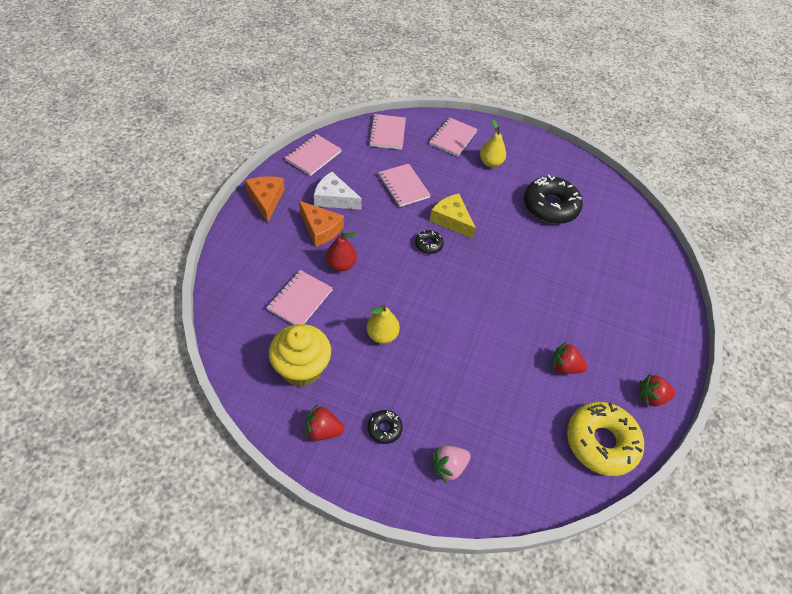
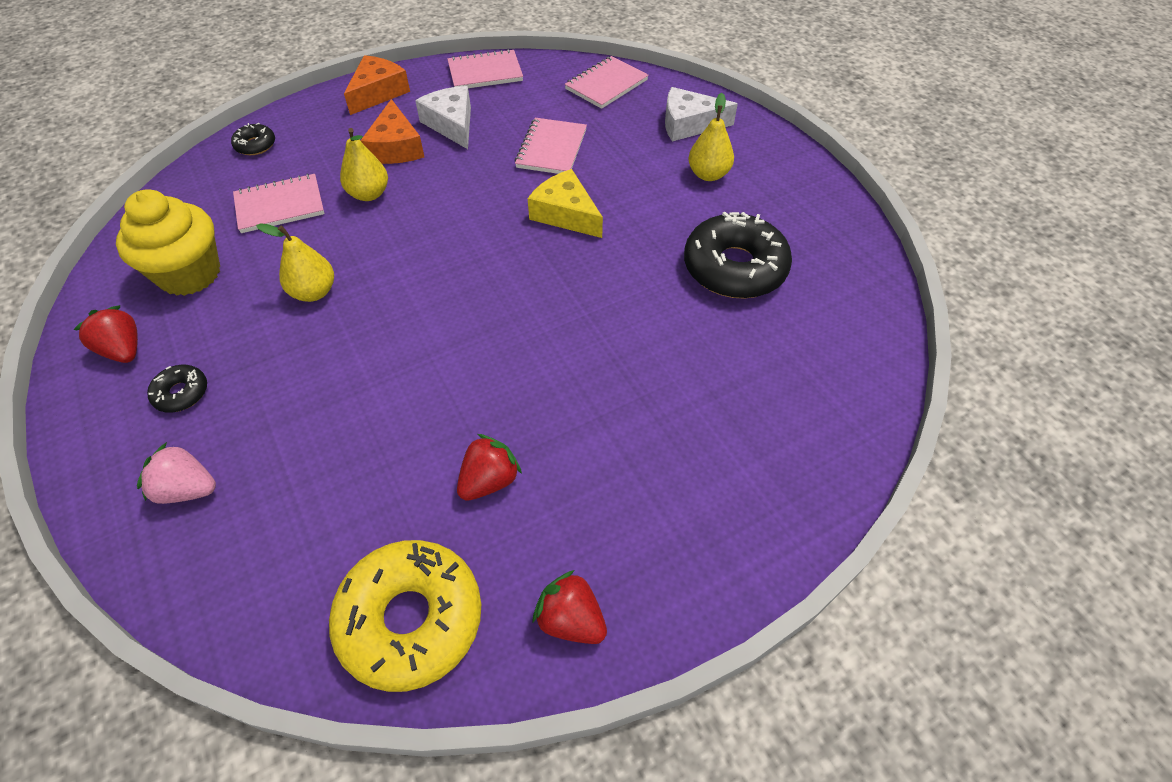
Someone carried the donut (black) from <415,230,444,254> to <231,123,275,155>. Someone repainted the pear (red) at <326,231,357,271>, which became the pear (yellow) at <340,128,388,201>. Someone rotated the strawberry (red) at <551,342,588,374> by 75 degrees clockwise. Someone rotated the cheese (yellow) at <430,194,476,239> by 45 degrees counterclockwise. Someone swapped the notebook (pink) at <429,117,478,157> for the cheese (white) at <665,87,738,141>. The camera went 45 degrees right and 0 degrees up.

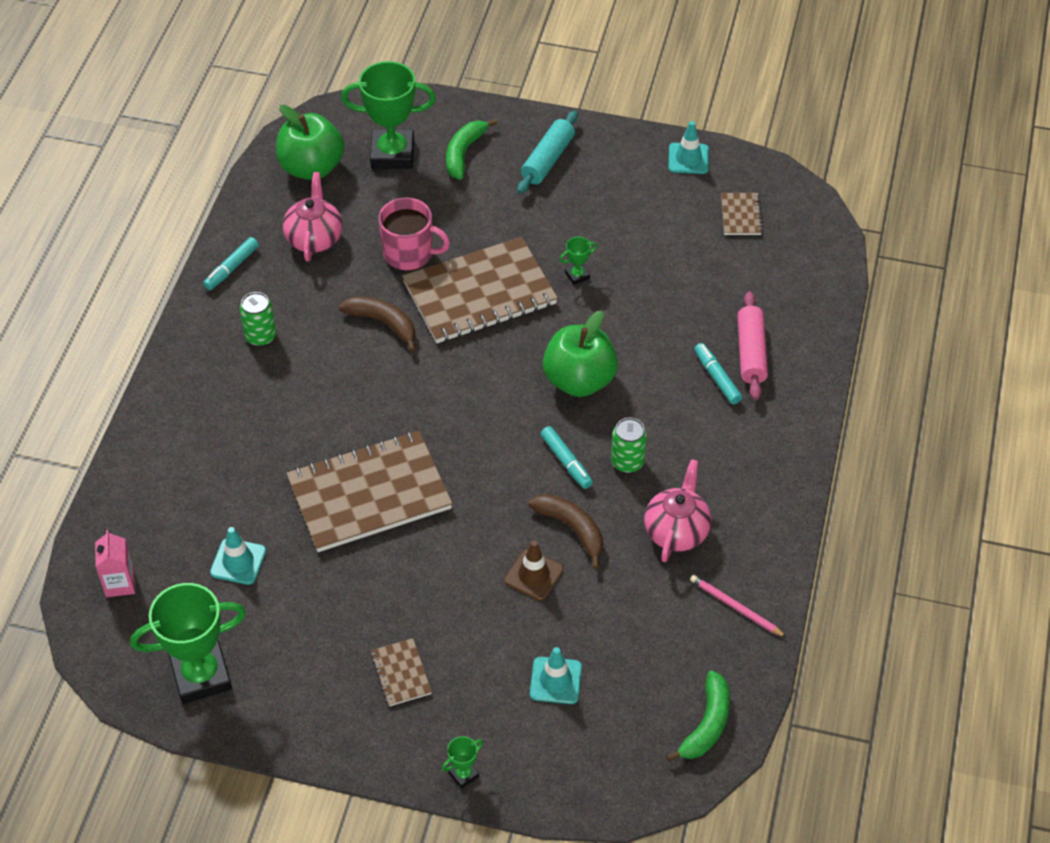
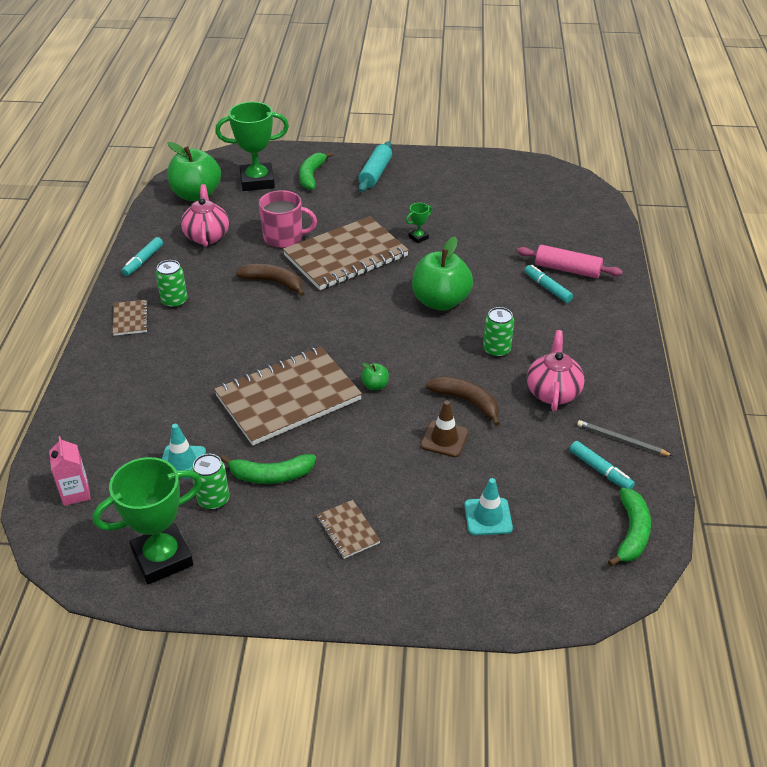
Someone carried the notebook (brown) from <721,193,763,235> to <113,300,148,336>. Someone put down the can (green) at <191,454,230,510>. Someone put down the banana (green) at <221,454,316,484>. Someone put down the apple (green) at <361,363,389,390>. Someone rotated the rolling pin (pink) at <737,291,768,400> by 60 degrees counterclockwise. Someone carried the marker (turquoise) from <540,426,593,489> to <570,441,635,489>. Someone repainted the pencil (pink) at <690,575,787,638>, which became the pencil (grey) at <577,420,673,456>. Someone took away the trophy (green) at <442,736,484,789>. Someone took away the traffic cone (turquoise) at <669,121,709,174>. The camera went 10 degrees left and 10 degrees down.

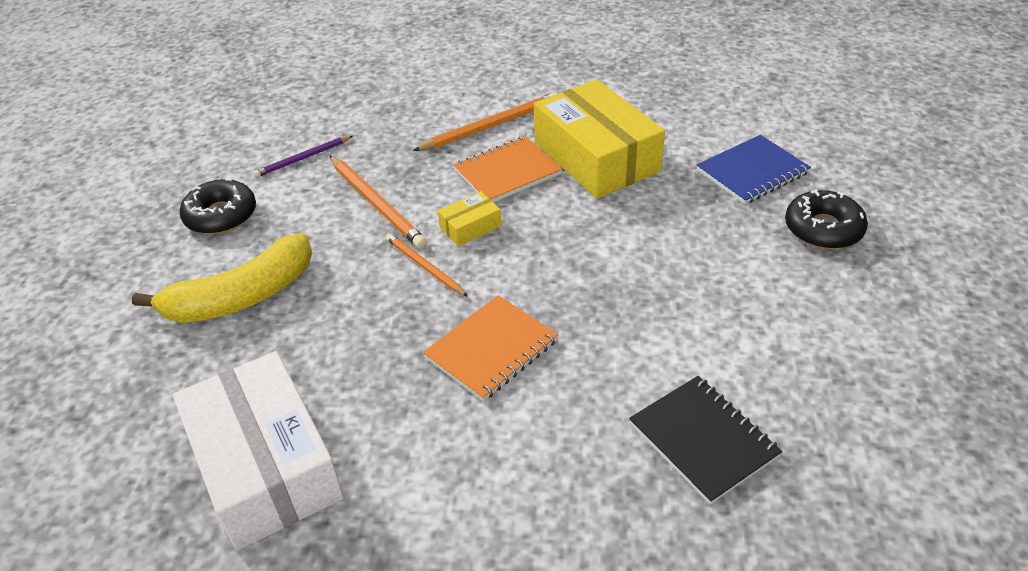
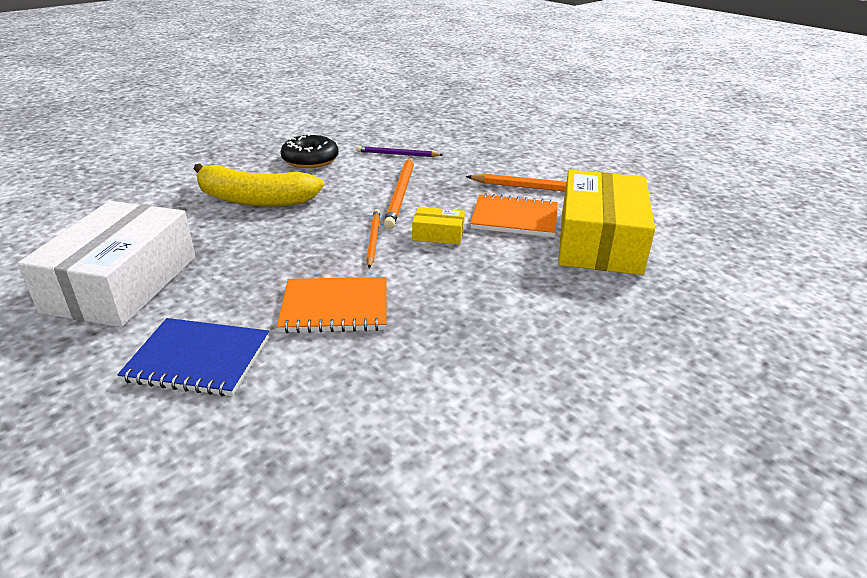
Someone carried the notebook (blue) from <697,135,811,204> to <117,318,269,396>. Someone took away the notebook (black) at <629,376,782,505>. Someone took away the donut (black) at <785,190,868,249>. The camera went 40 degrees right and 10 degrees down.

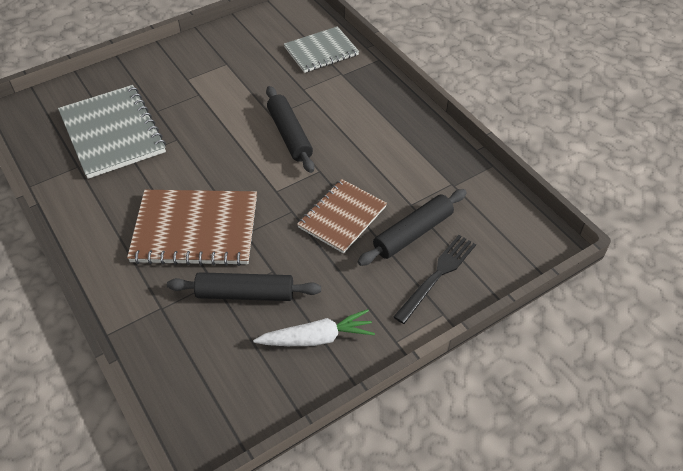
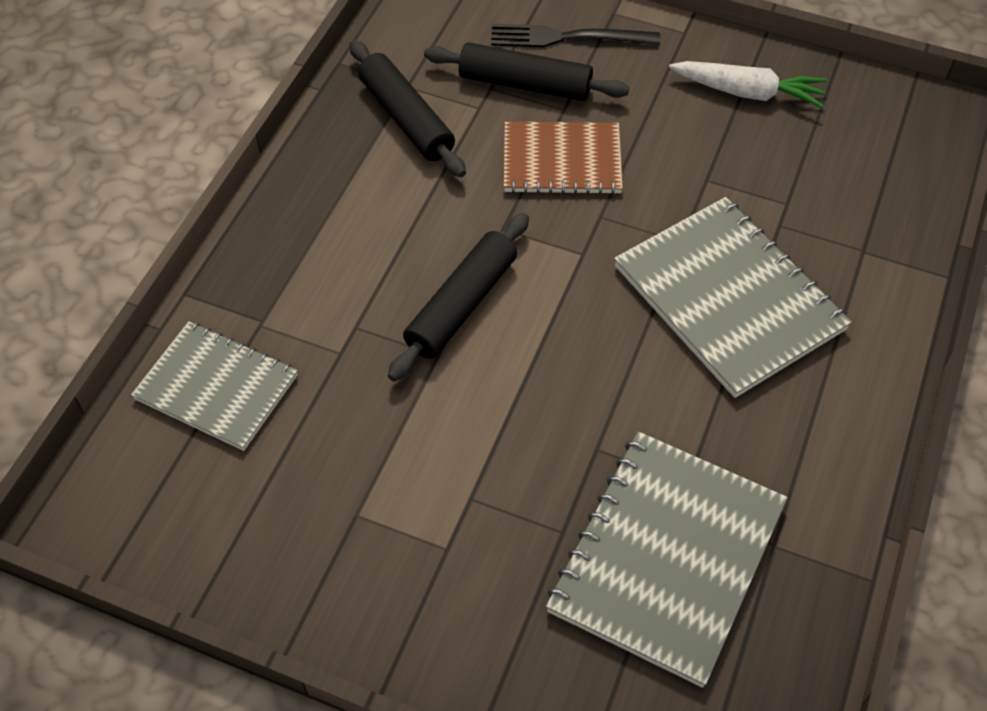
Someone carried the rolling pin (black) from <167,272,321,301> to <350,40,466,177>. Someone repainted the notebook (brown) at <127,190,257,266>, which became the notebook (grey) at <614,197,852,398>. Someone rotated the carrot (white) at <253,309,375,346> by 150 degrees clockwise. The camera went 125 degrees left and 5 degrees up.

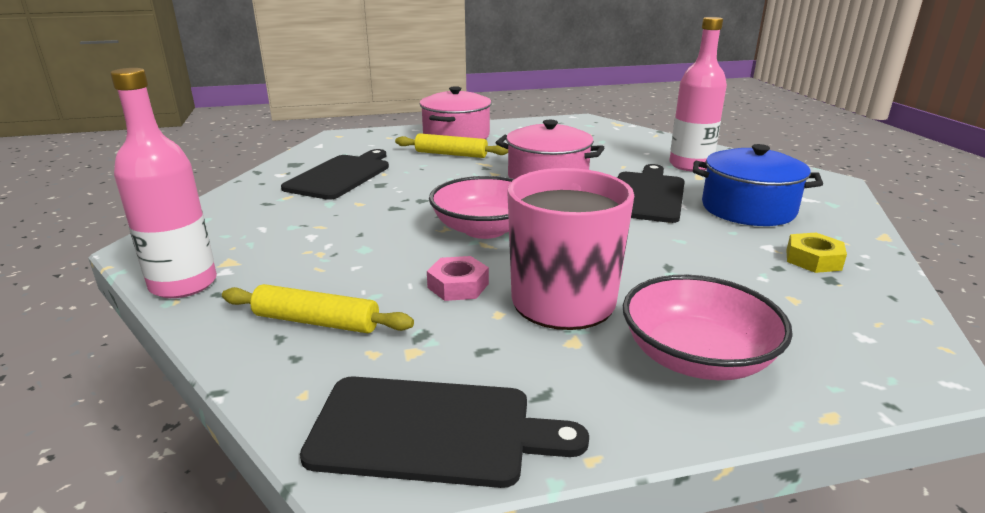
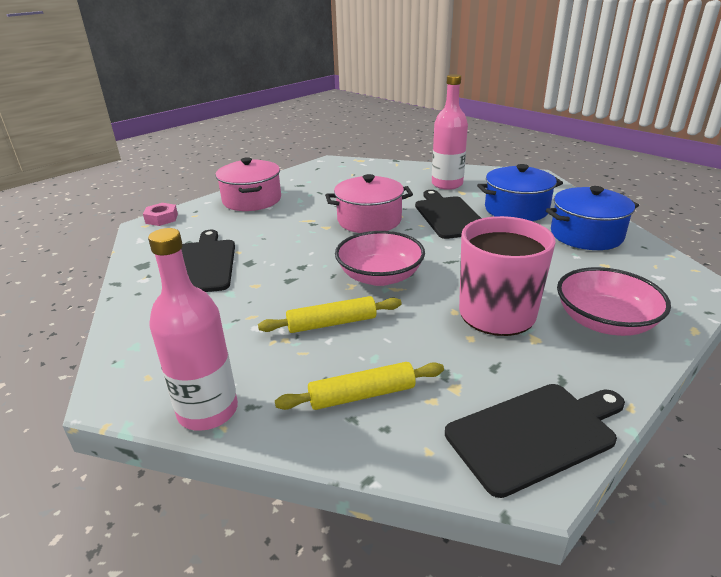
Someone carried the nut (pink) from <427,256,489,301> to <143,203,178,226>. Someone carried the rolling pin (yellow) from <395,133,508,158> to <258,296,402,333>. Someone swapped the nut (yellow) at <786,233,847,273> for the pot (blue) at <546,186,639,250>. The camera went 30 degrees left and 5 degrees up.

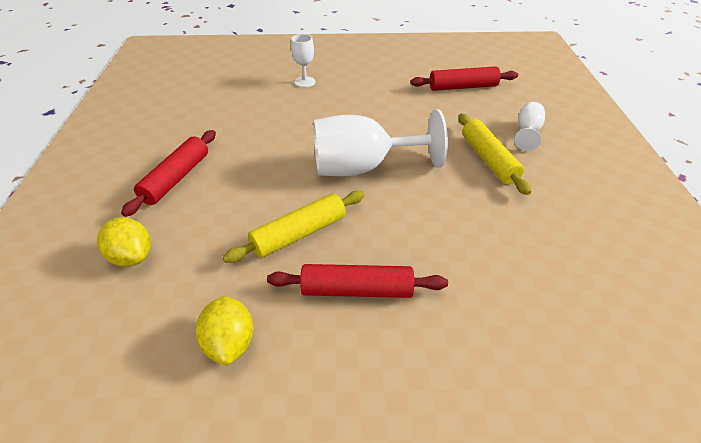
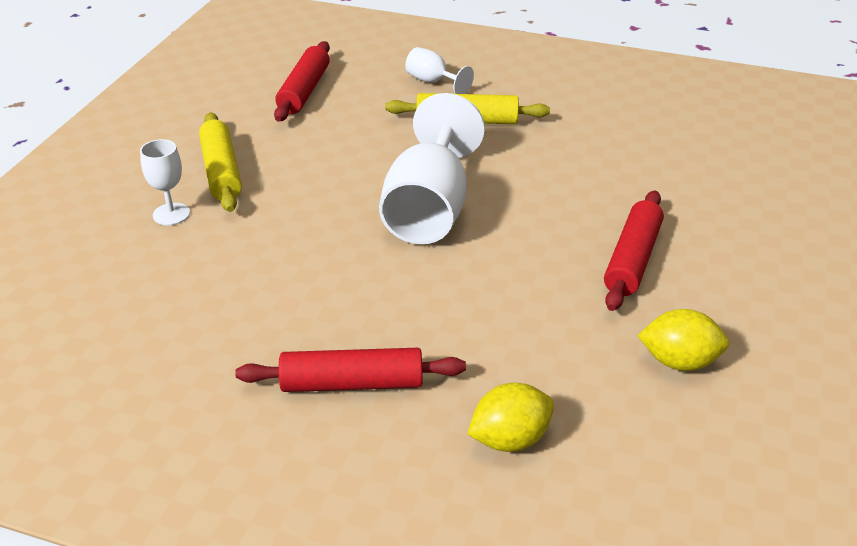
Someone carried the rolling pin (yellow) from <223,191,364,263> to <199,112,242,212>. Someone rotated the rolling pin (red) at <121,130,216,217> by 45 degrees counterclockwise. The camera went 70 degrees left and 5 degrees down.

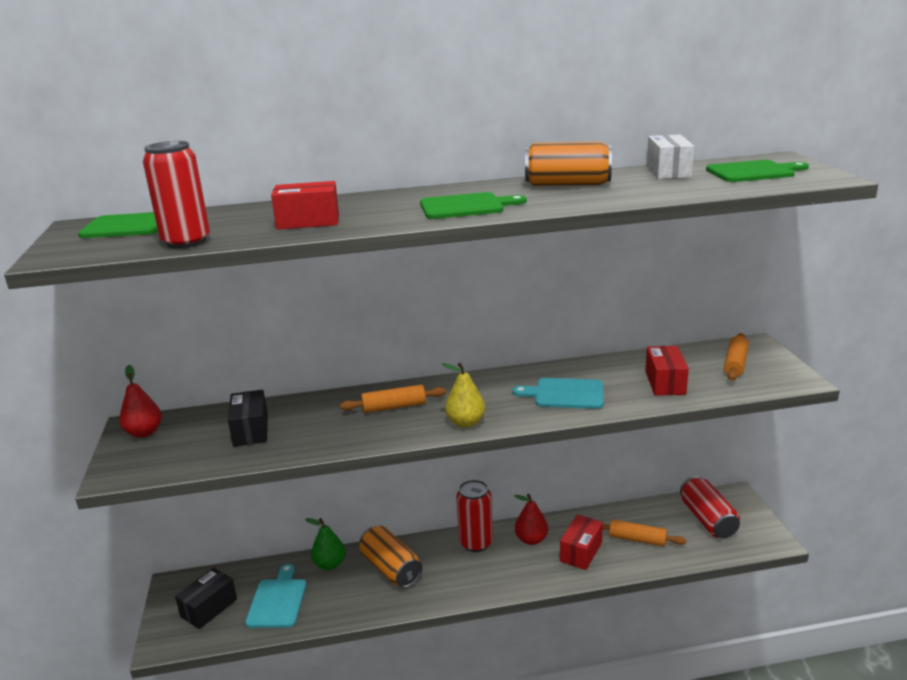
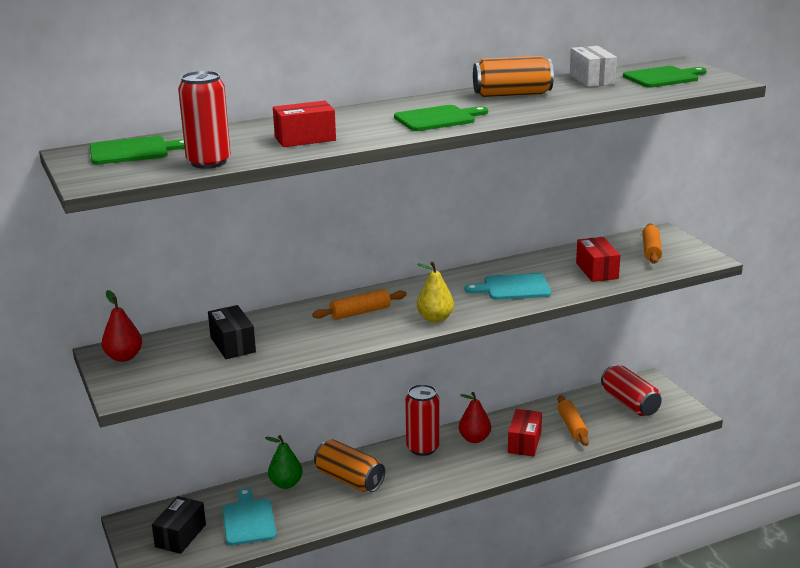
Someone rotated the rolling pin (orange) at <603,520,686,547> by 75 degrees clockwise. The camera went 15 degrees left and 0 degrees up.

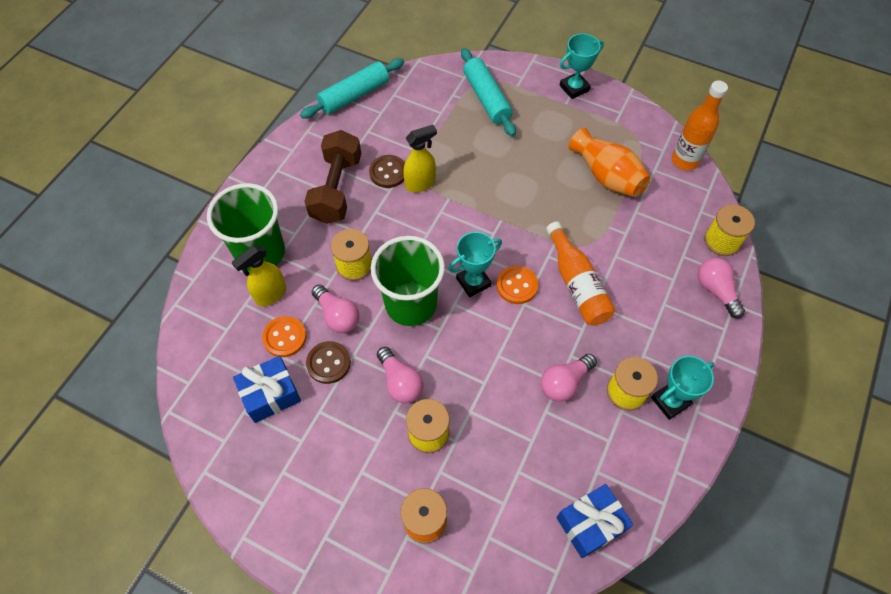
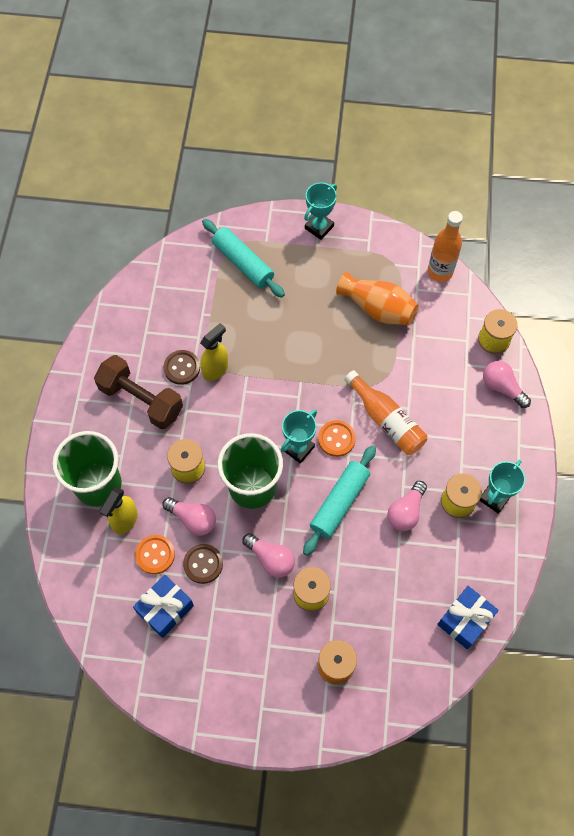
Someone rotated the dumbbell (brown) at <304,130,361,224> by 45 degrees counterclockwise. Someone carried the rolling pin (turquoise) from <300,58,404,119> to <303,445,376,556>. The camera went 20 degrees left and 5 degrees up.

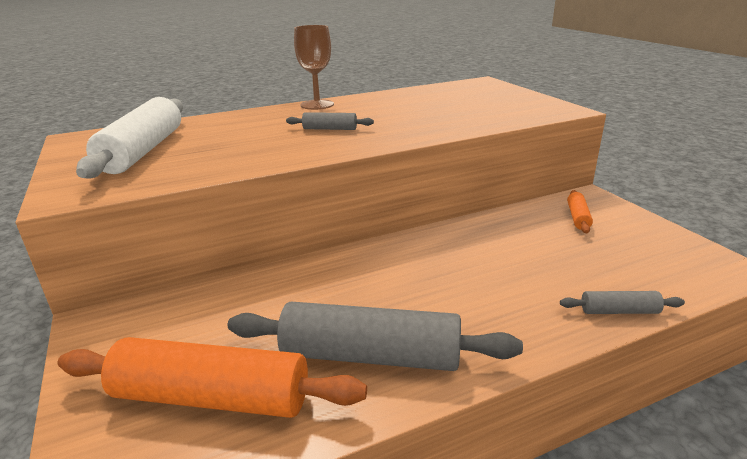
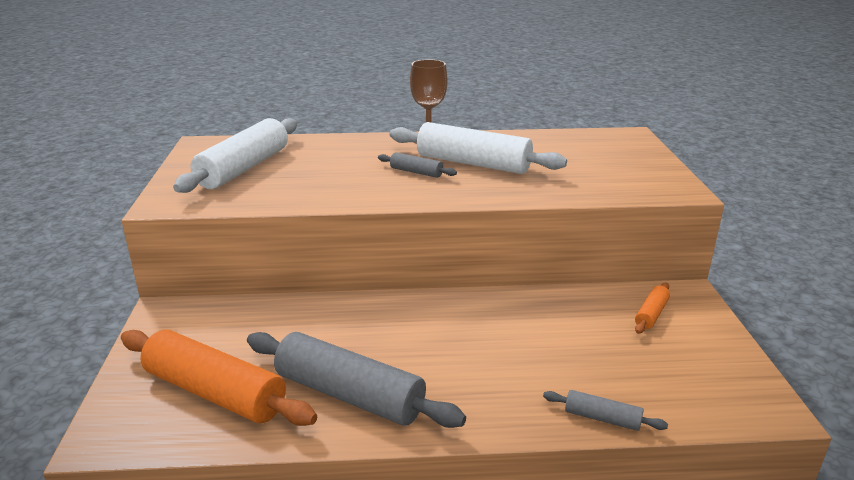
Someone put down the rolling pin (white) at <389,122,567,174>. The camera went 20 degrees right and 0 degrees up.

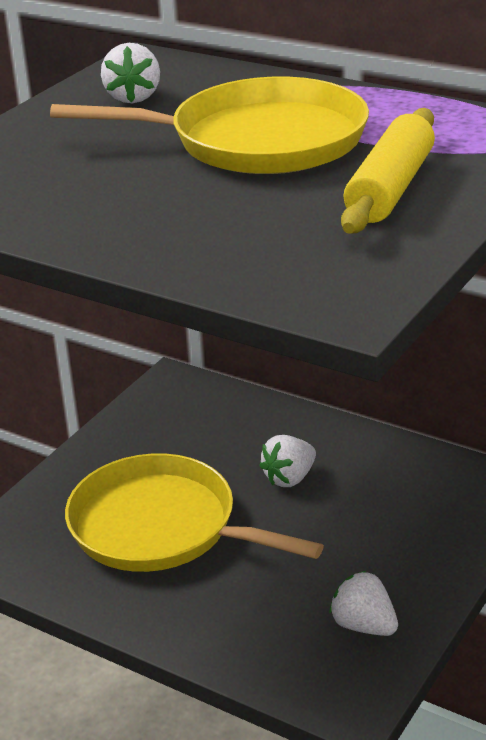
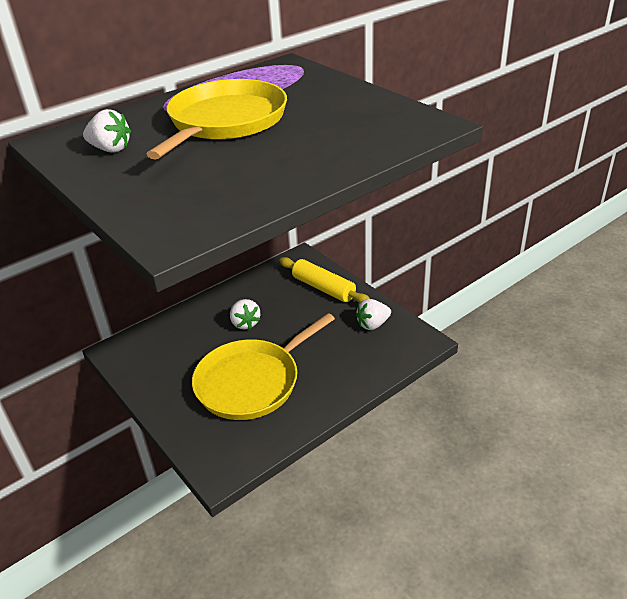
Someone carried the rolling pin (yellow) from <341,108,435,234> to <279,257,370,303>. The camera went 70 degrees left and 5 degrees up.

